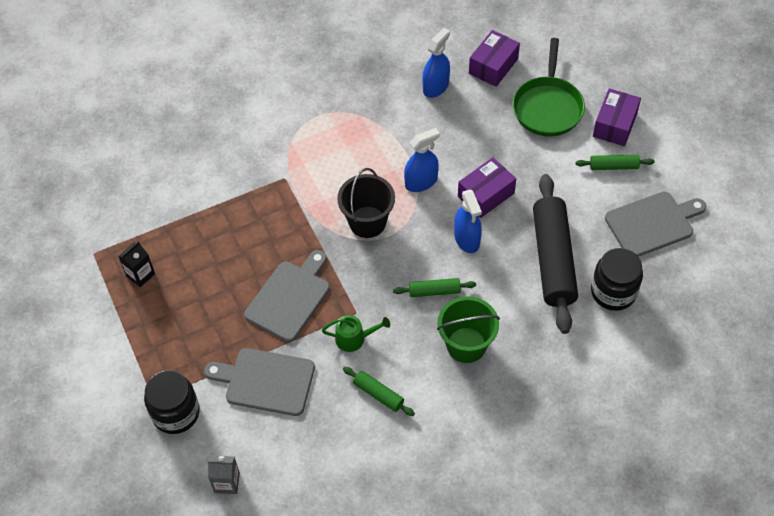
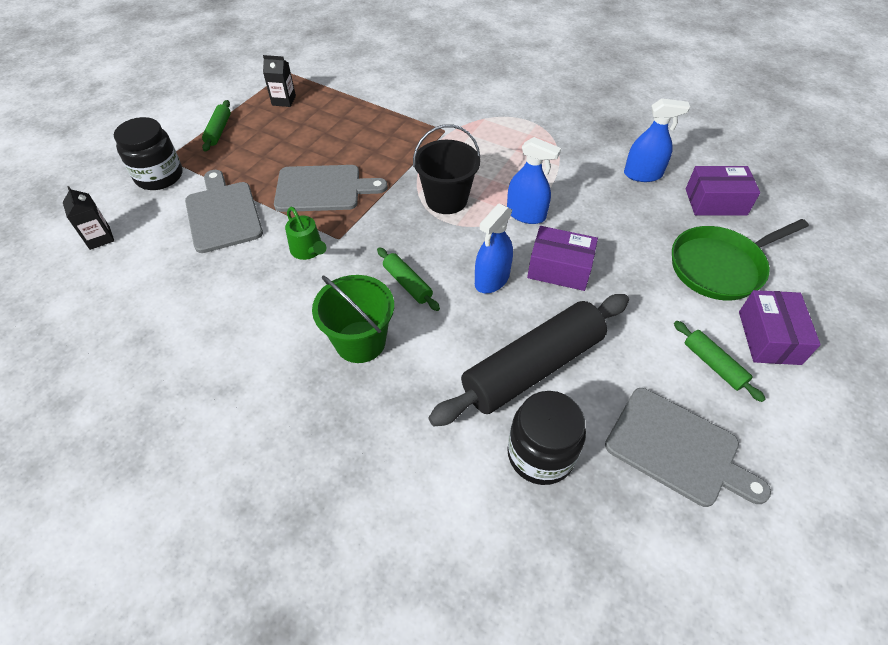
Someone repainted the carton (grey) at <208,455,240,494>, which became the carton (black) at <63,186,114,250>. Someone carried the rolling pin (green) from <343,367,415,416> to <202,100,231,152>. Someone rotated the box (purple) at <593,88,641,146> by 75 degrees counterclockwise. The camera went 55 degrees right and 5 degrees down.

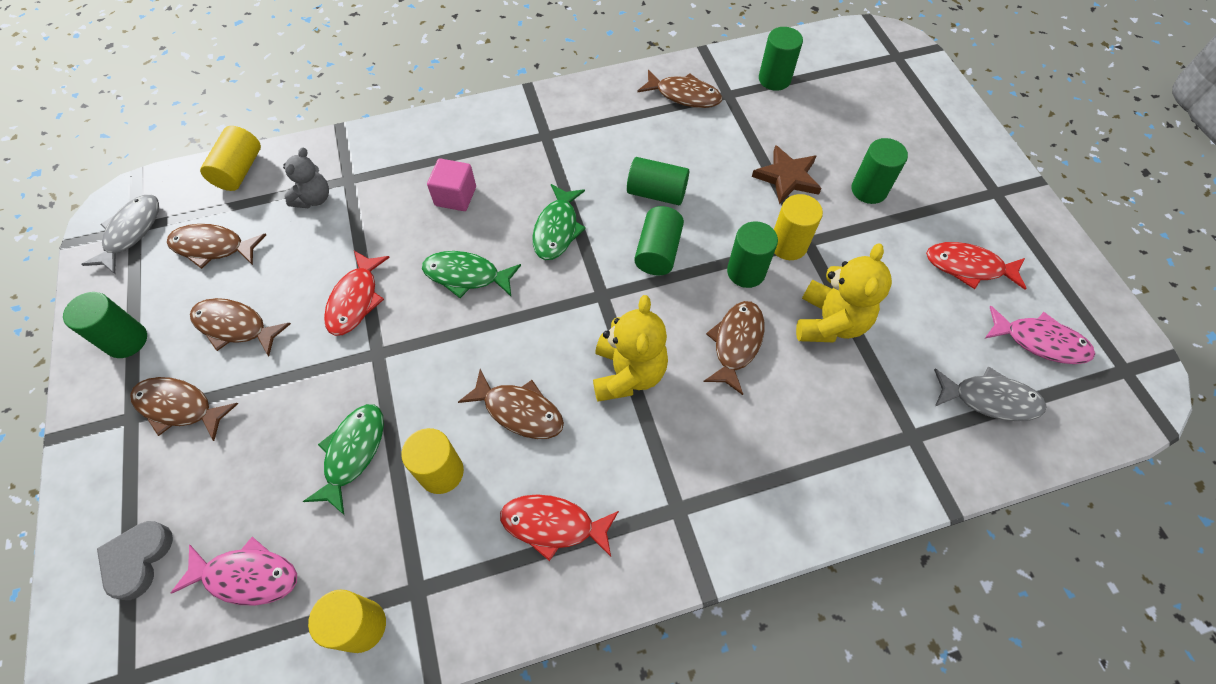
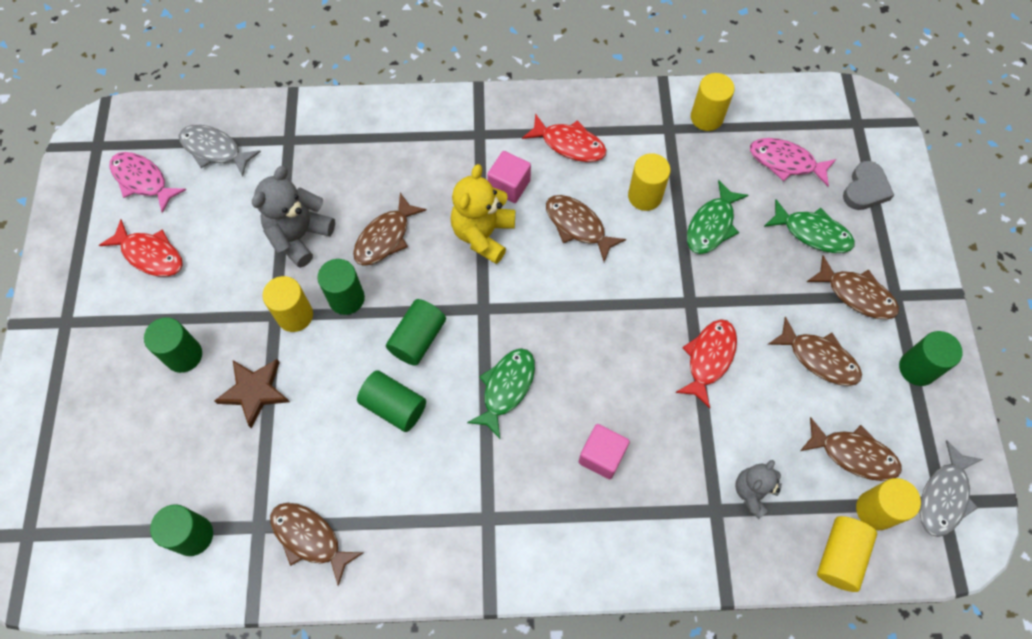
Someone repainted the teddy bear (yellow) at <796,244,892,342>, which became the teddy bear (grey) at <252,166,335,268>. Someone put down the cube (pink) at <487,151,531,203>. Someone carried the fish (green) from <422,251,521,298> to <764,200,855,253>. Someone put down the cylinder (yellow) at <856,478,921,530>. The camera went 165 degrees left and 5 degrees up.

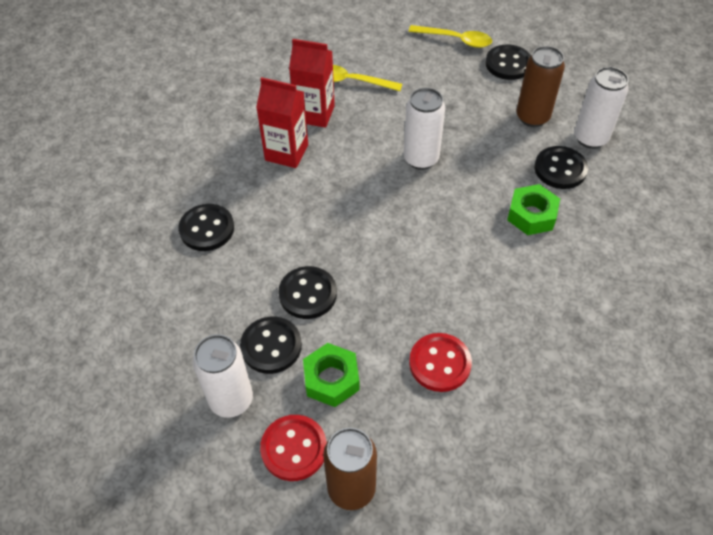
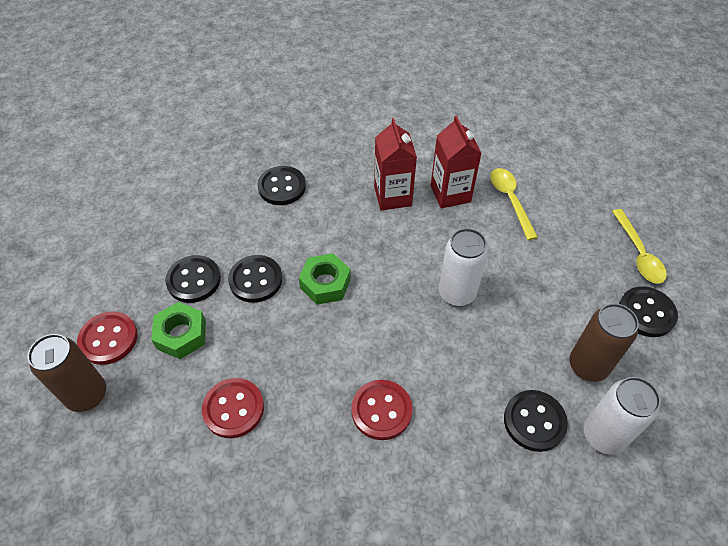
Someone carried the nut (green) from <507,184,560,235> to <299,253,351,305>. Someone put down the button (red) at <351,380,413,440>. Someone took away the can (white) at <193,334,253,418>. The camera went 60 degrees right and 0 degrees up.

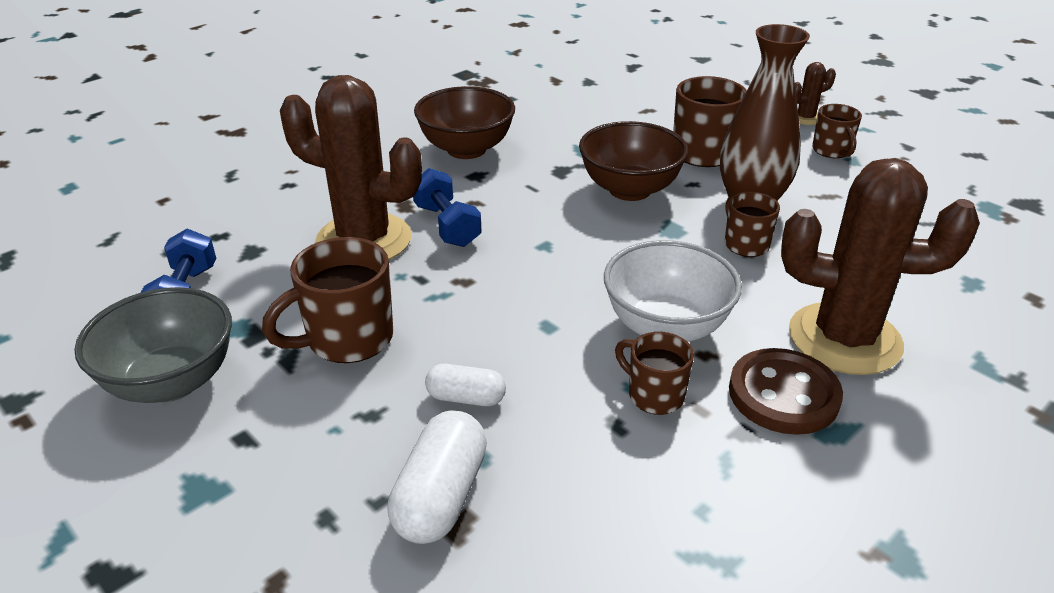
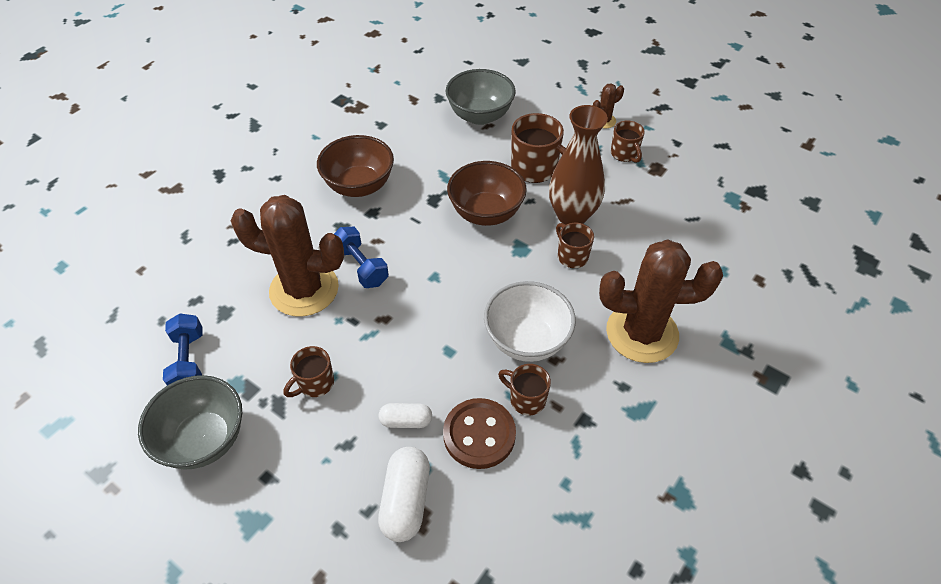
Someone scaled the mug (brown) at <262,237,393,363> by 0.61. Someone carried the button (brown) from <729,348,843,435> to <443,398,516,469>. Someone put down the bowl (grey) at <446,69,516,125>. The camera went 10 degrees left and 15 degrees up.

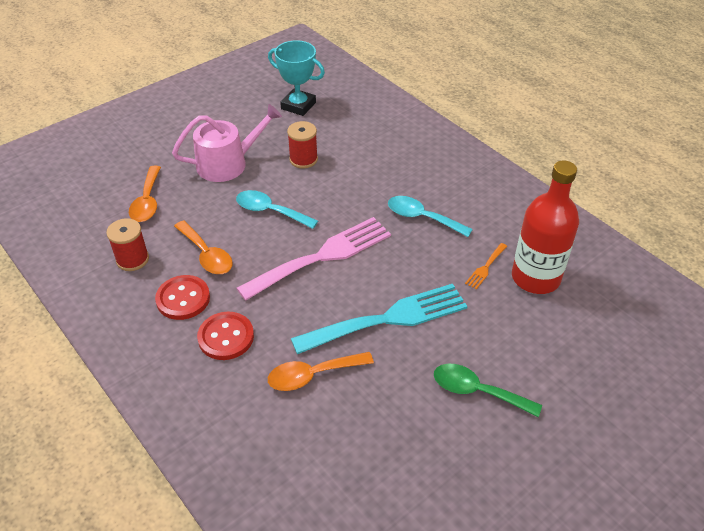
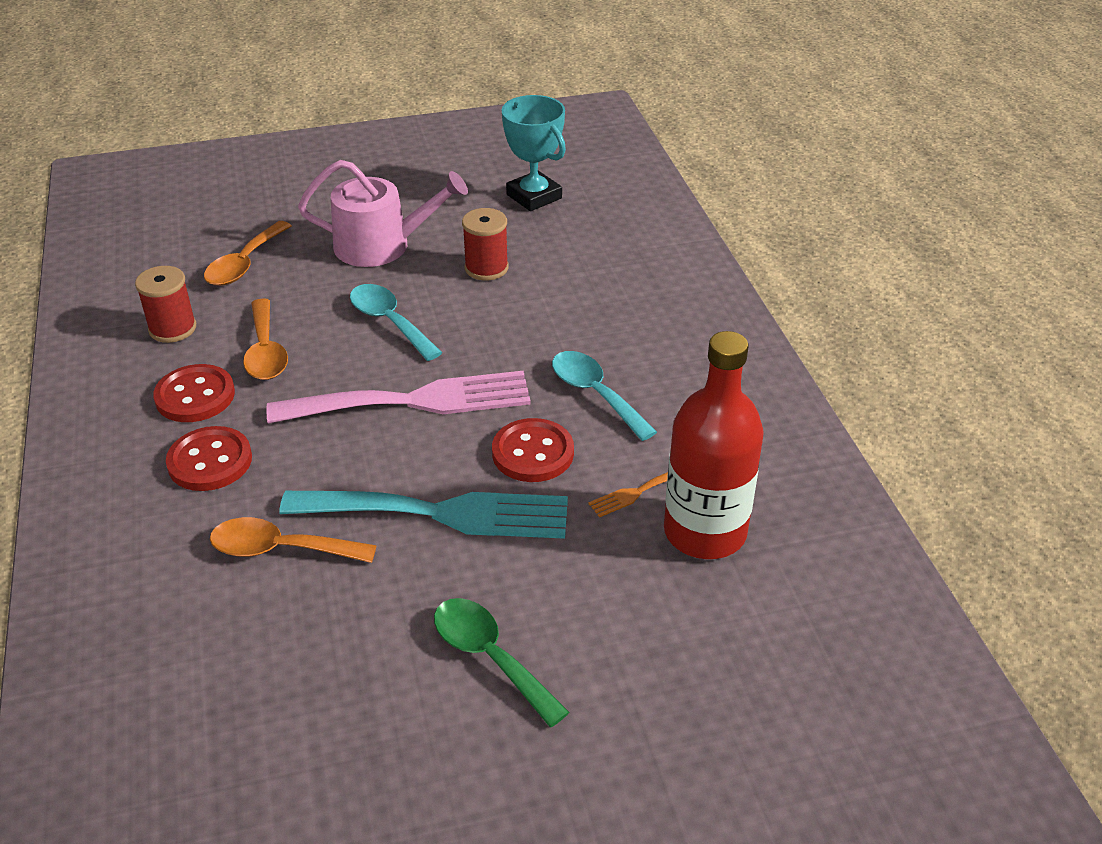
Someone put down the button (red) at <492,418,574,482>. The camera went 25 degrees right and 5 degrees down.

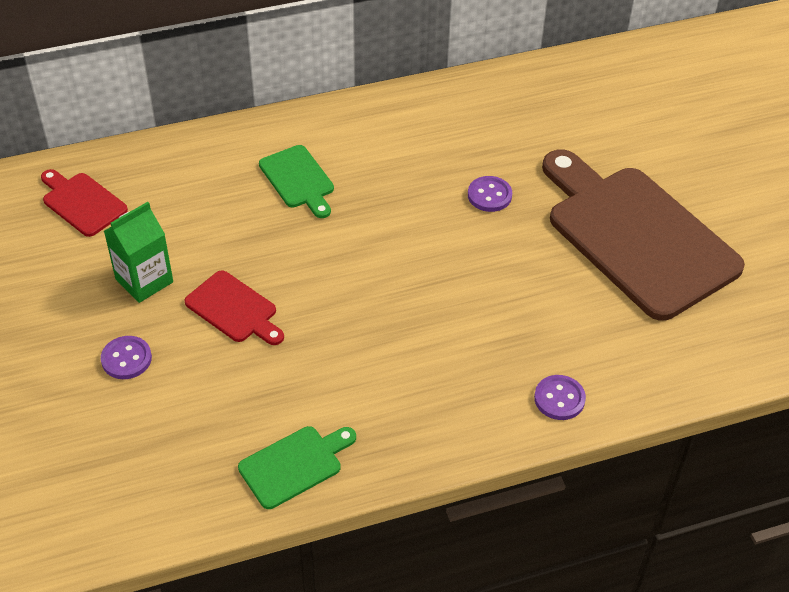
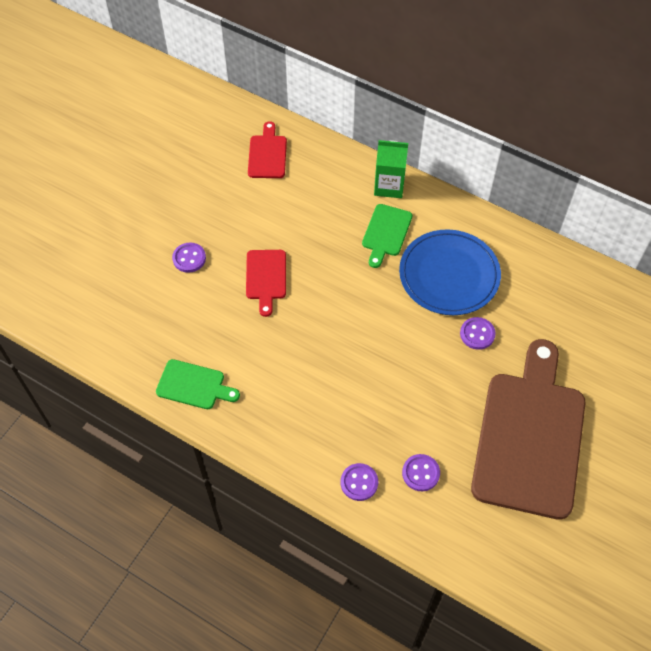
Someone carried the carton (green) from <104,202,173,303> to <374,140,408,198>. Someone put down the plate (blue) at <399,229,501,315>. Someone put down the button (purple) at <402,454,440,491>. The camera went 50 degrees right and 10 degrees up.

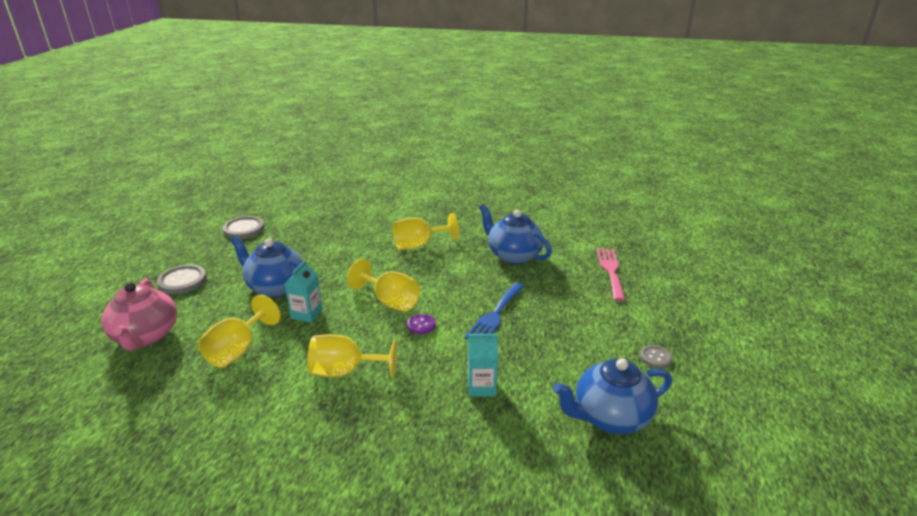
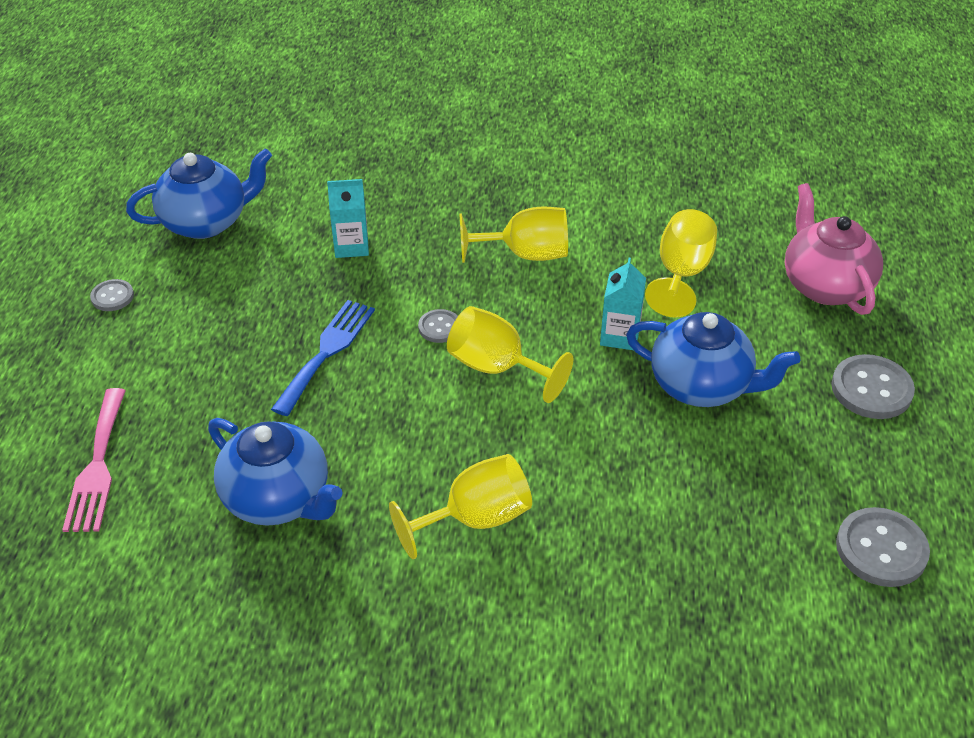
Someone repainted the button (purple) at <407,314,436,334>, which became the button (grey) at <418,309,458,343>. The camera went 175 degrees right and 15 degrees up.

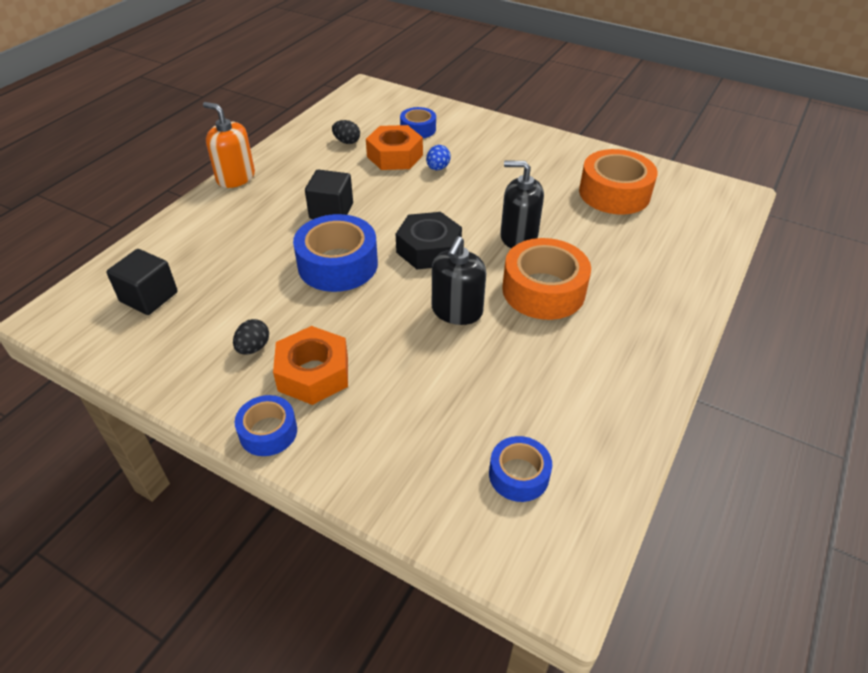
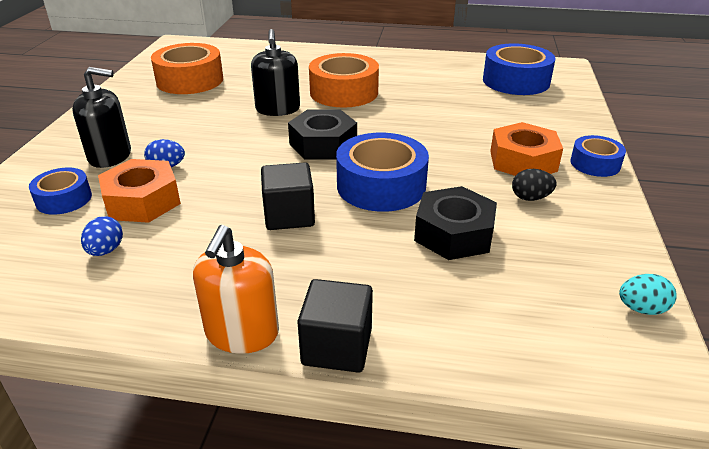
Someone carried the soap dispenser (black) from <432,236,486,325> to <72,67,131,168>. Someone repainted the egg (black) at <332,120,360,144>, which became the egg (blue) at <81,216,123,256>. Someone carried the cube (black) from <106,249,178,315> to <297,279,373,373>. Someone put down the nut (black) at <414,186,497,260>. Someone scaled the tape (blue) at <489,436,552,502> by 1.76. Someone put down the egg (turquoise) at <619,274,677,315>. The camera went 110 degrees left and 10 degrees down.

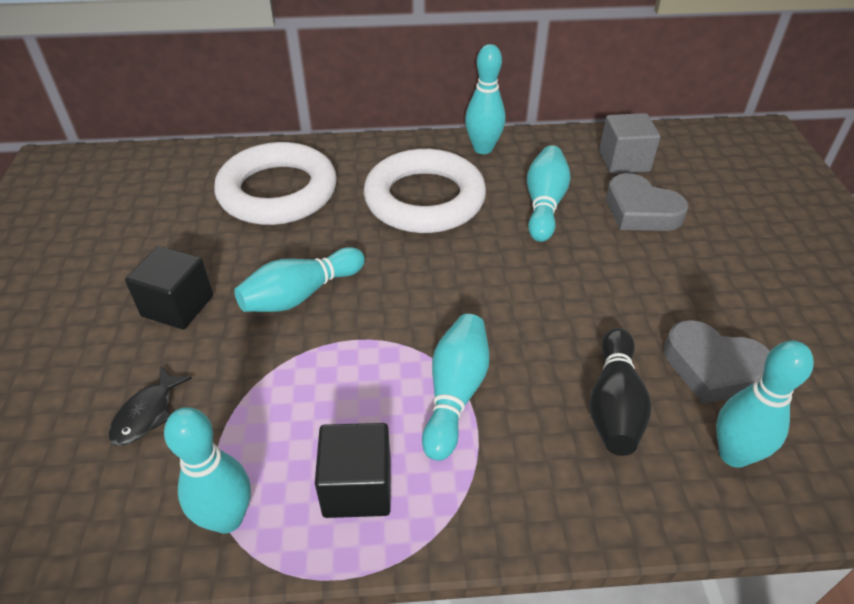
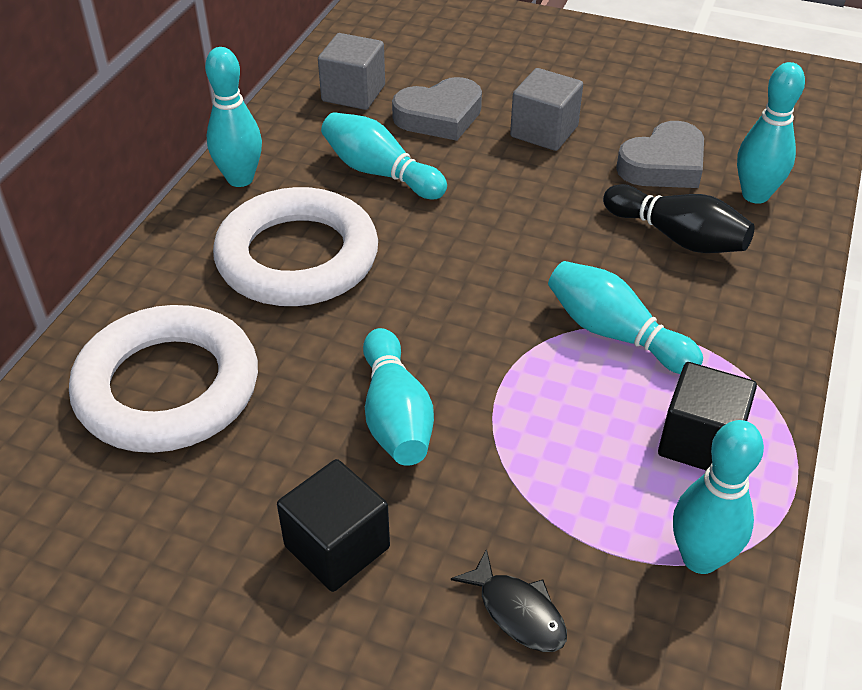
Someone put down the cube (grey) at <510,68,583,151>. The camera went 65 degrees left and 0 degrees up.

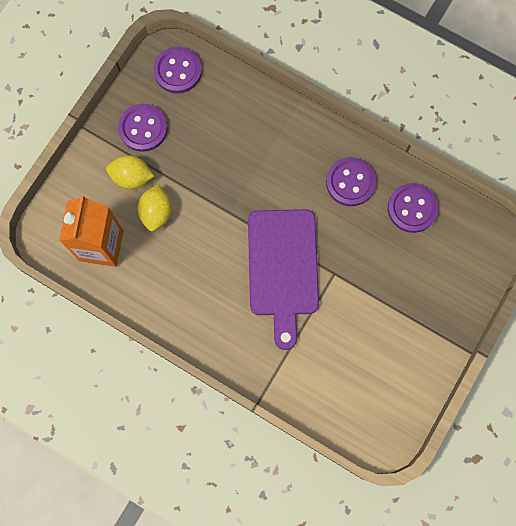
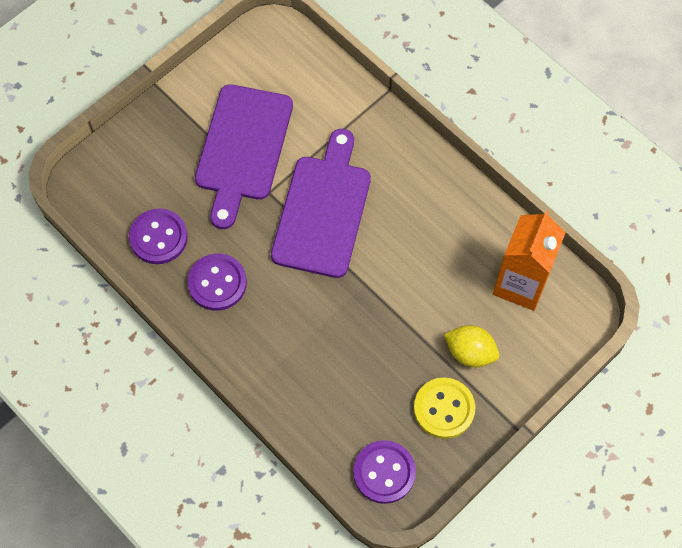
Someone put down the cutting board (purple) at <195,84,293,229>. Someone repainted the button (purple) at <118,104,168,152>, which became the button (yellow) at <414,378,476,439>. Someone took away the lemon (yellow) at <137,184,172,231>. The camera went 165 degrees left and 10 degrees down.

